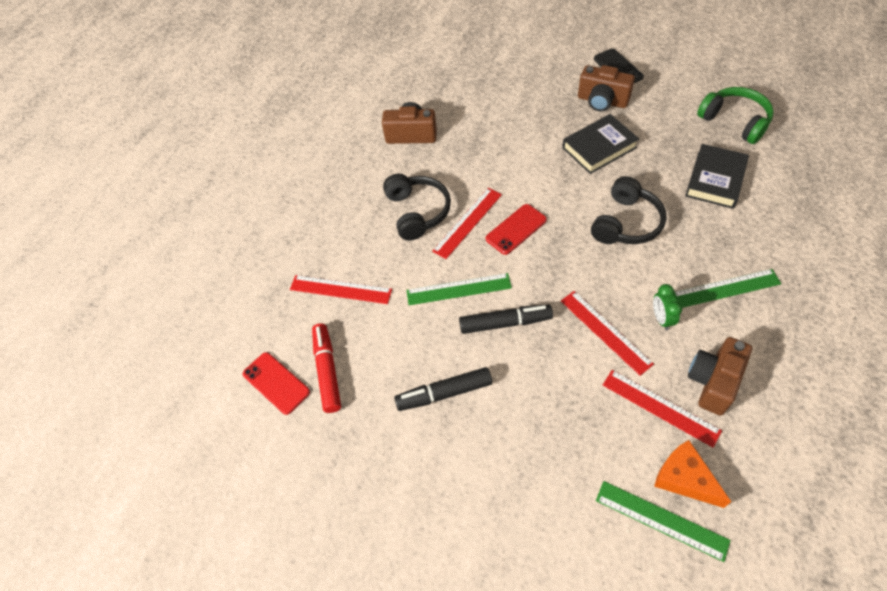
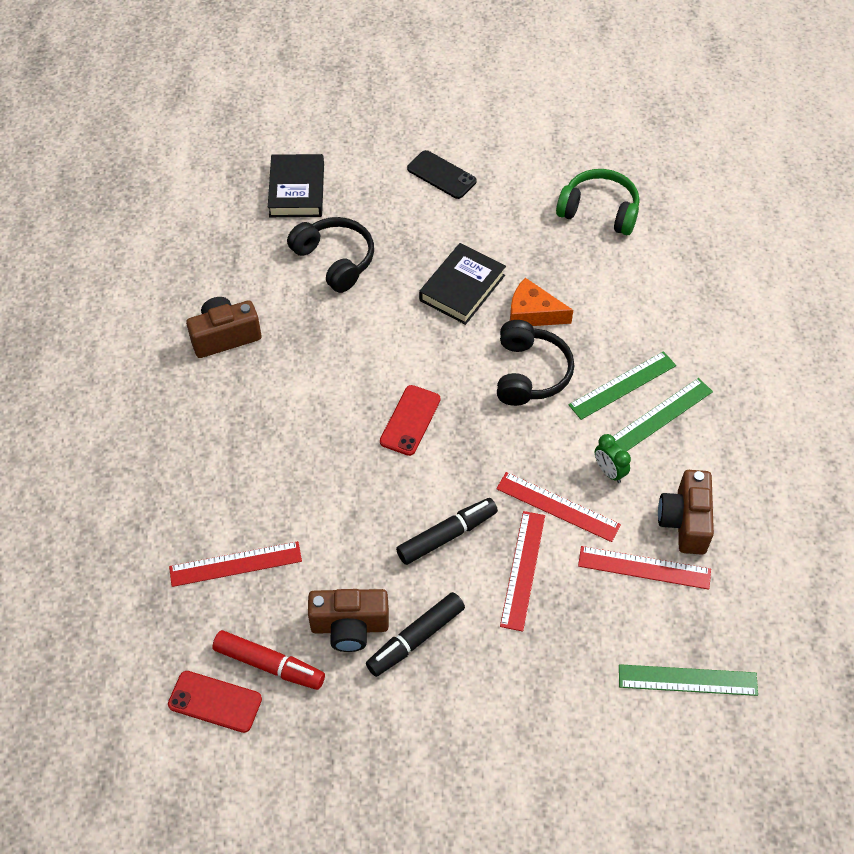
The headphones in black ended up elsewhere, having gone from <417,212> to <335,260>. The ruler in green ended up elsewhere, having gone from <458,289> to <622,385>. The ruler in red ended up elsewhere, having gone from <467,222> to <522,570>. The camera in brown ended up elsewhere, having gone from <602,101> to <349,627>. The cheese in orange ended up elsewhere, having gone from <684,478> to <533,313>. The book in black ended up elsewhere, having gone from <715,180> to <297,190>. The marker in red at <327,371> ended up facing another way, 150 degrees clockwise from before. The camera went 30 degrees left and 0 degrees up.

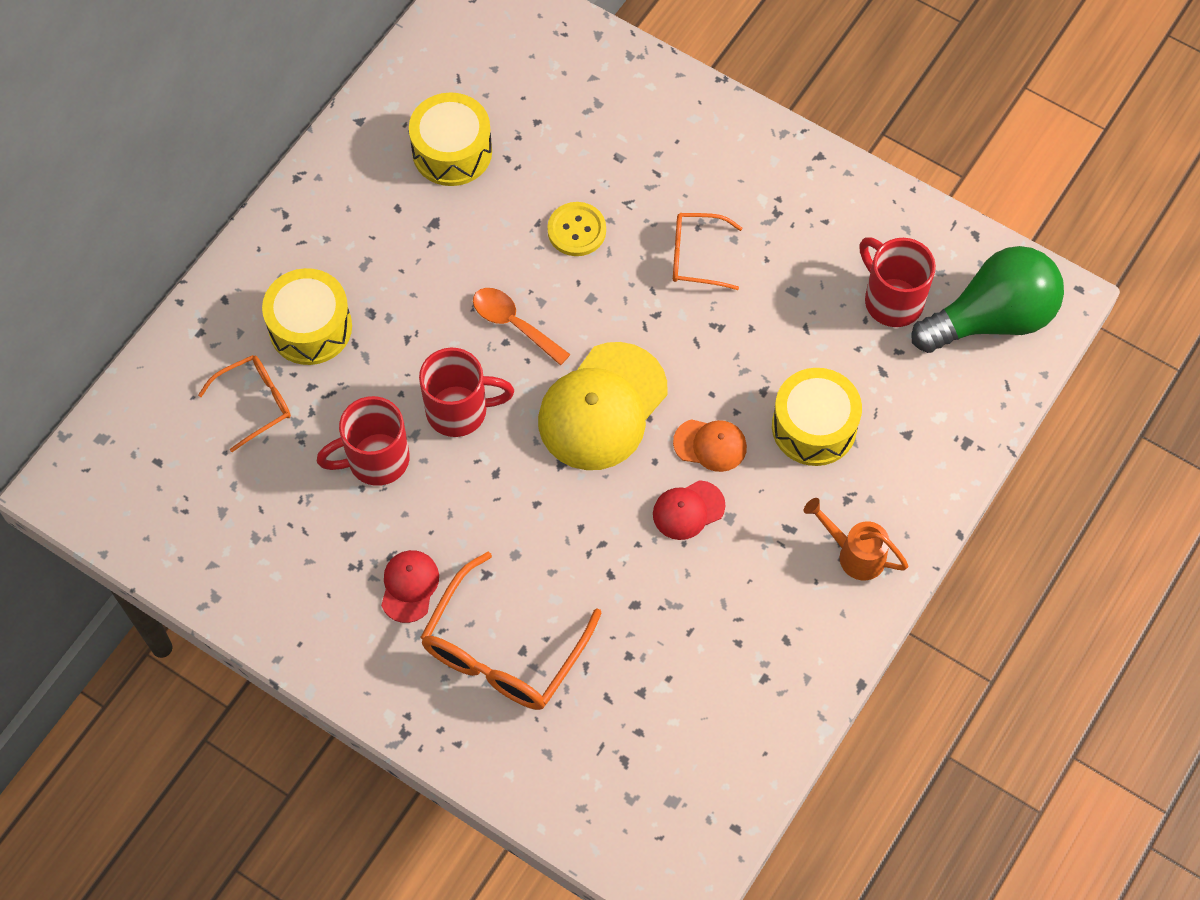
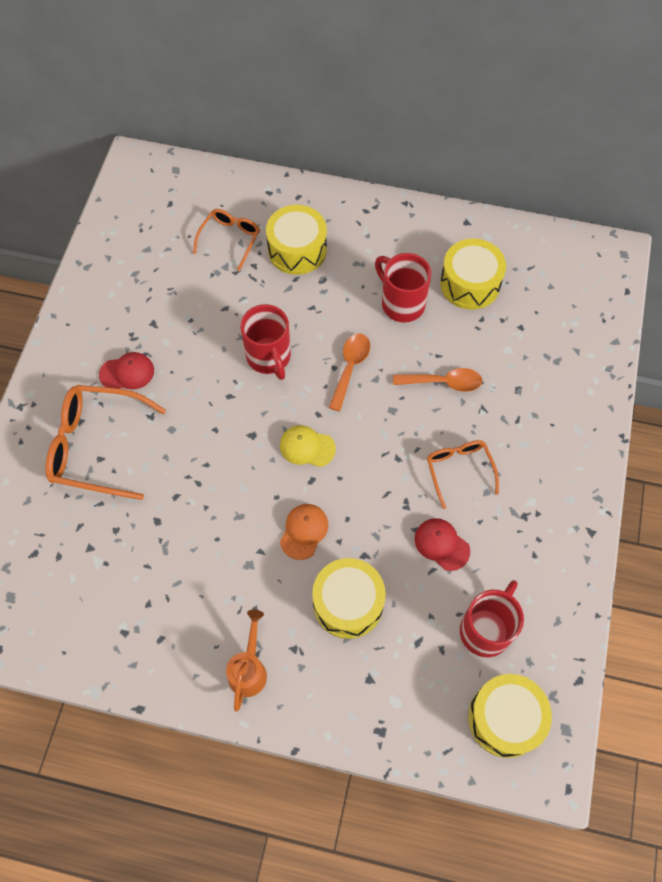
The mug in red ended up elsewhere, having gone from <375,460> to <401,303>. The cap in red ended up elsewhere, having gone from <688,510> to <441,544>. Where the button in yellow stood at <576,230>, the spoon in orange came to stand at <443,382>. Where the light bulb in green stood at <991,318>, the drum in yellow came to stand at <505,718>. The glasses in orange at <255,403> ended up facing another way, 105 degrees counterclockwise from before. The cap in orange at <710,445> ended up facing another way, 150 degrees counterclockwise from before. The size of the cap in yellow at <602,407> changed by a factor of 0.50. The camera went 70 degrees right and 0 degrees up.

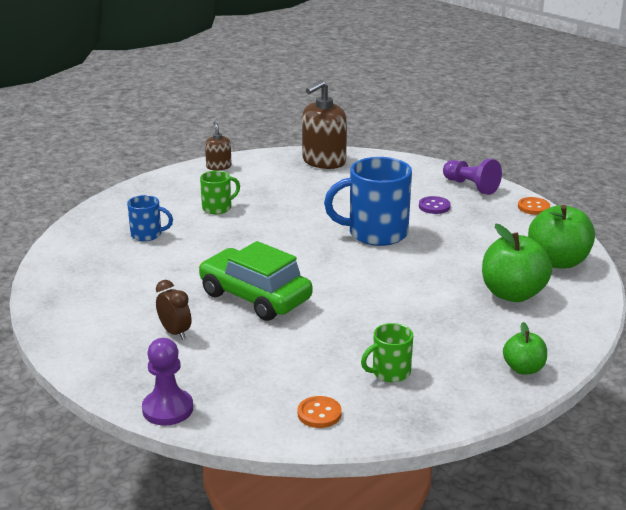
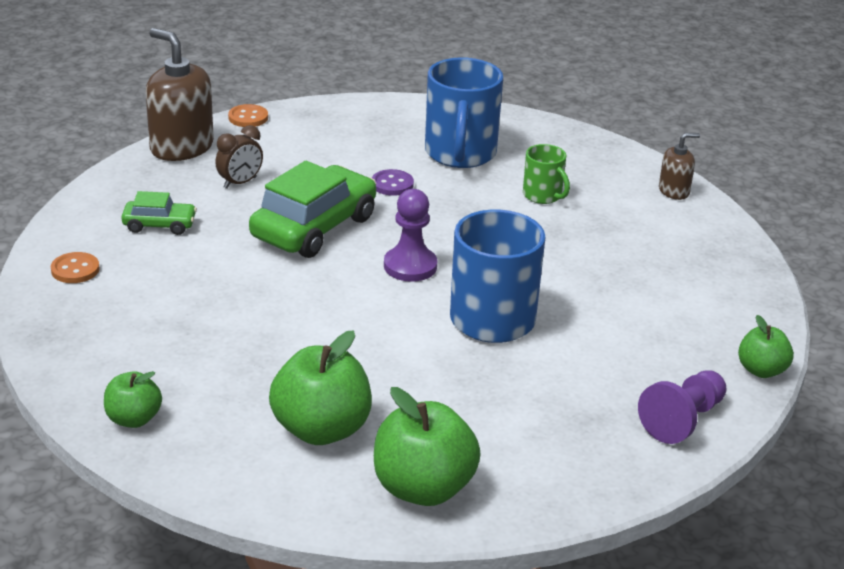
The second view lost the mug in green at <390,372>. The second view gained the car in green at <159,225>. The second view gained the apple in green at <761,370>. The pawn in purple ended up elsewhere, having gone from <168,409> to <410,266>. The soap dispenser in brown ended up elsewhere, having gone from <323,161> to <181,147>. The button in purple ended up elsewhere, having gone from <434,206> to <392,184>. The button in orange ended up elsewhere, having gone from <533,207> to <248,117>. The size of the mug in blue at <147,235> changed by a factor of 1.92. The camera went 85 degrees right and 5 degrees up.

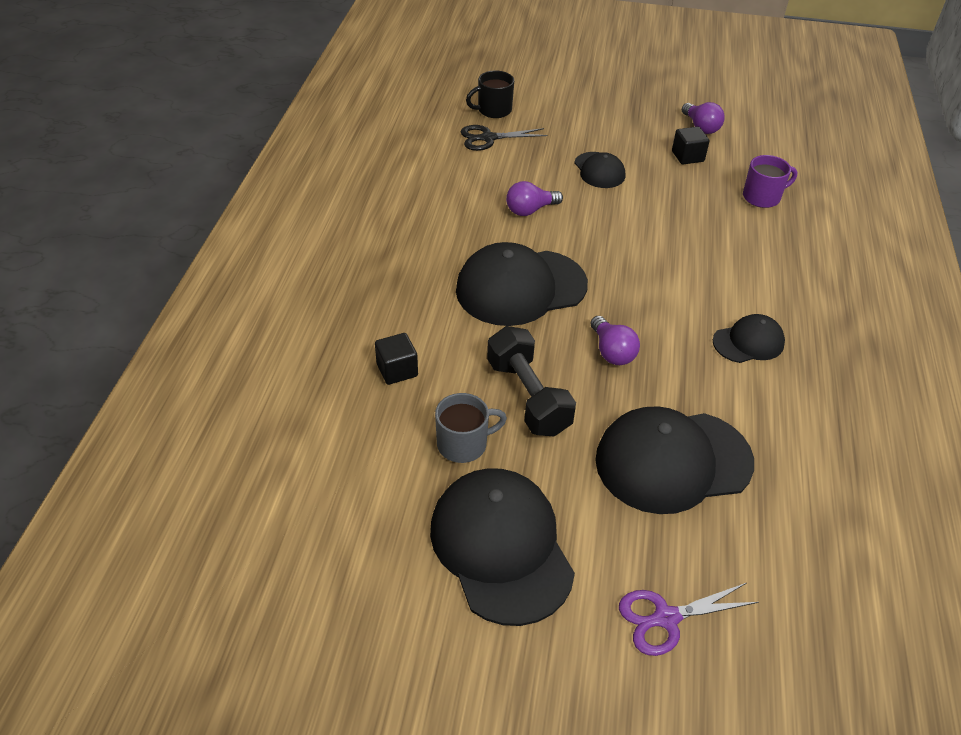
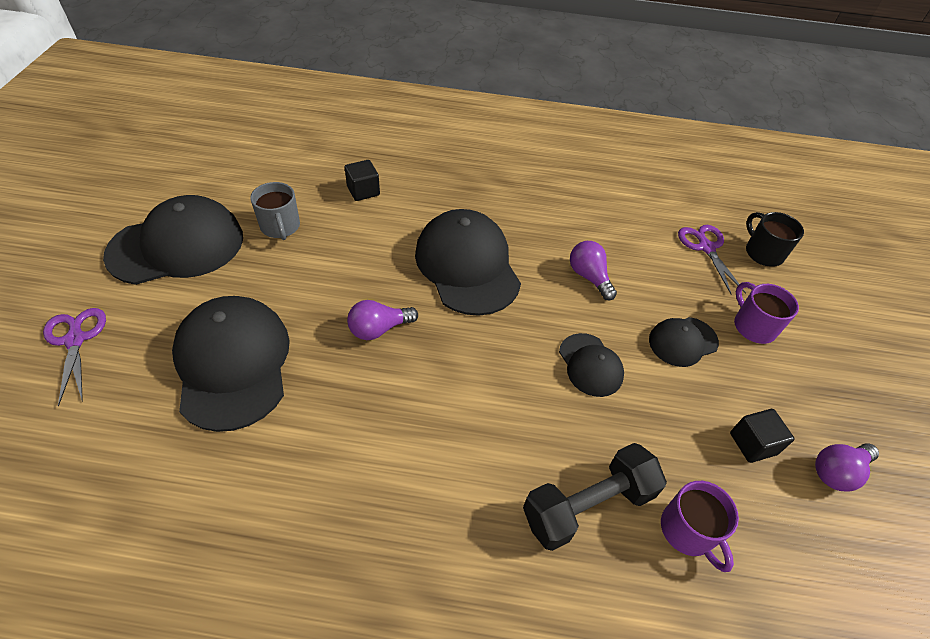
The second view gained the mug in purple at <753,326>. The dumbbell in black ended up elsewhere, having gone from <528,397> to <587,505>. The cap in black ended up elsewhere, having gone from <748,342> to <590,365>. What was the scissors in black at <488,138> turned into the scissors in purple at <706,247>. The camera went 85 degrees right and 5 degrees up.

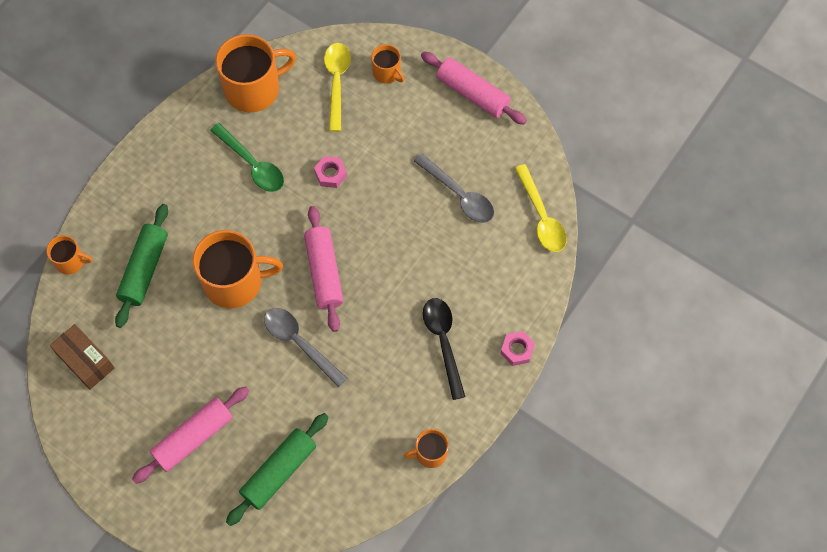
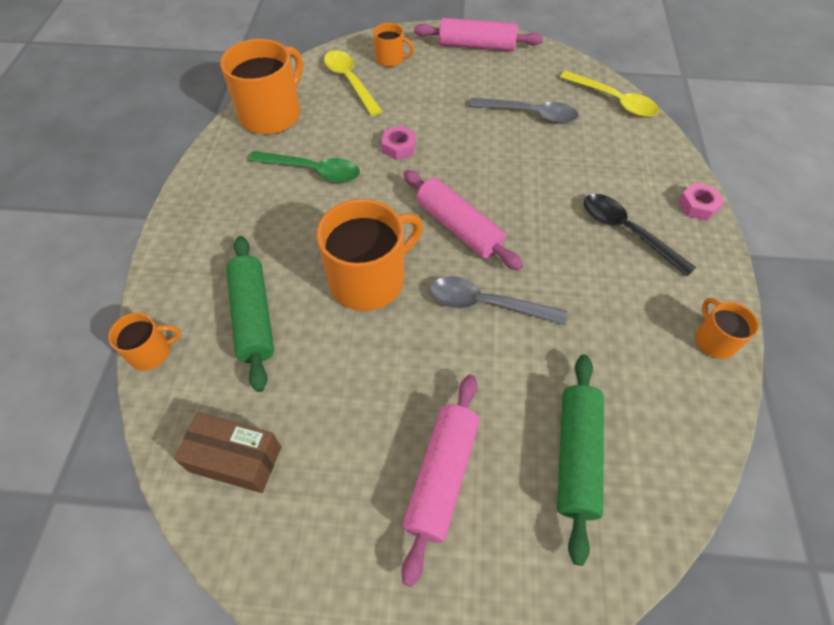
The mug in orange at <430,453> ended up facing another way, 120 degrees clockwise from before. The camera went 30 degrees left and 10 degrees down.

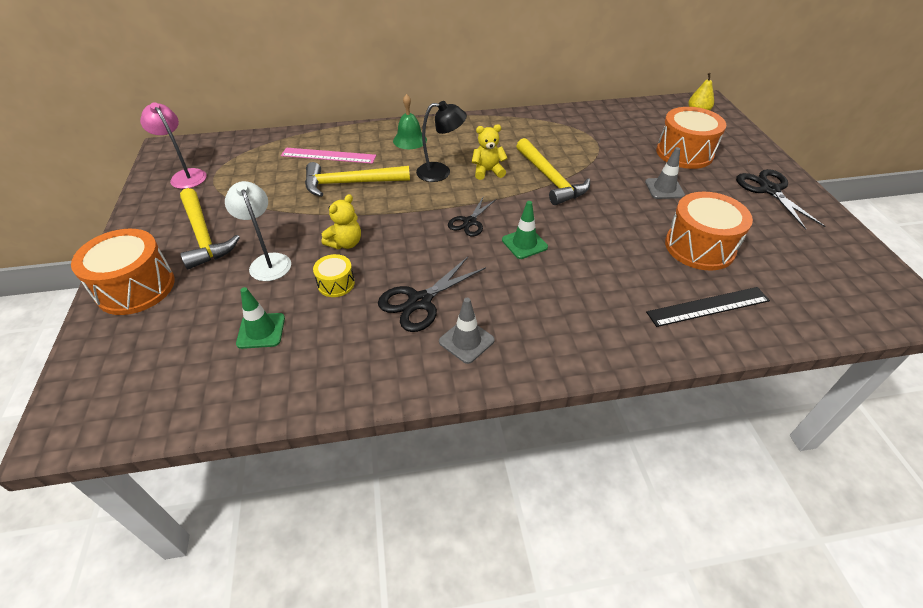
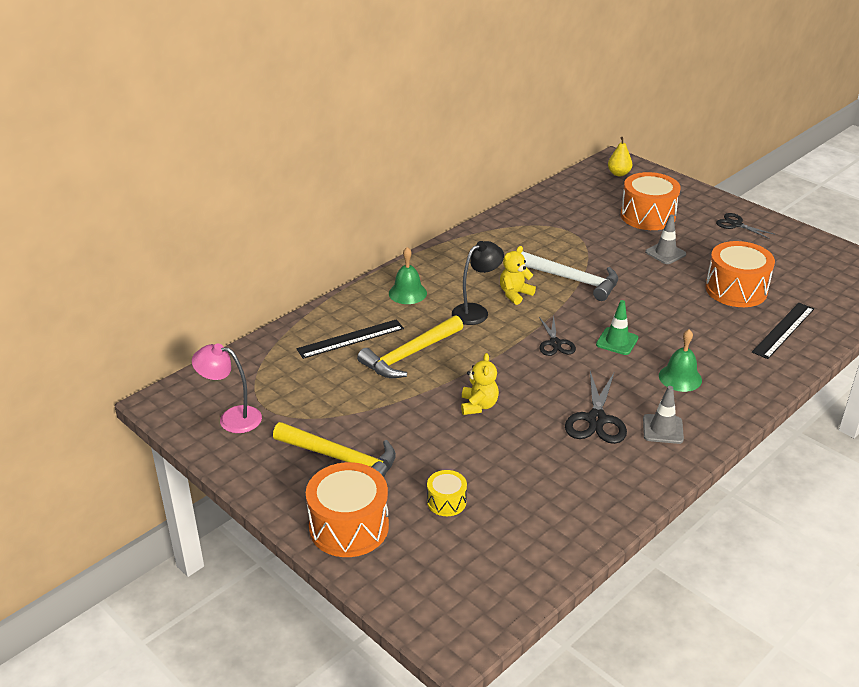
The second view lost the lamp in white at <268,261>. The second view lost the traffic cone in green at <261,331>. The second view gained the bell in green at <680,378>. The drum in yellow ended up elsewhere, having gone from <336,284> to <446,502>. What was the ruler in pink at <328,155> turned into the ruler in black at <350,339>. What was the hammer in yellow at <550,179> turned into the hammer in white at <573,280>. The size of the scissors in black at <769,190> changed by a factor of 0.65. The camera went 35 degrees left and 10 degrees down.

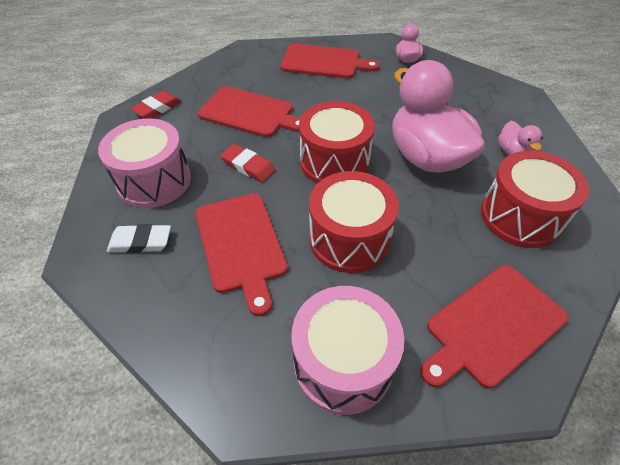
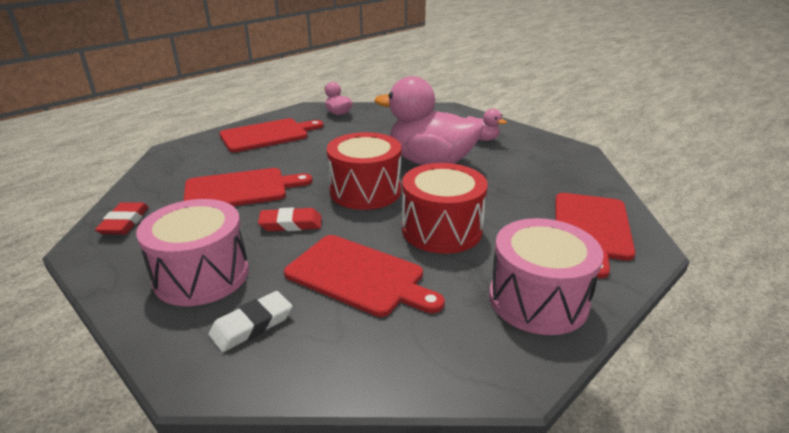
The second view lost the drum in red at <520,216>. The camera went 40 degrees left and 20 degrees down.

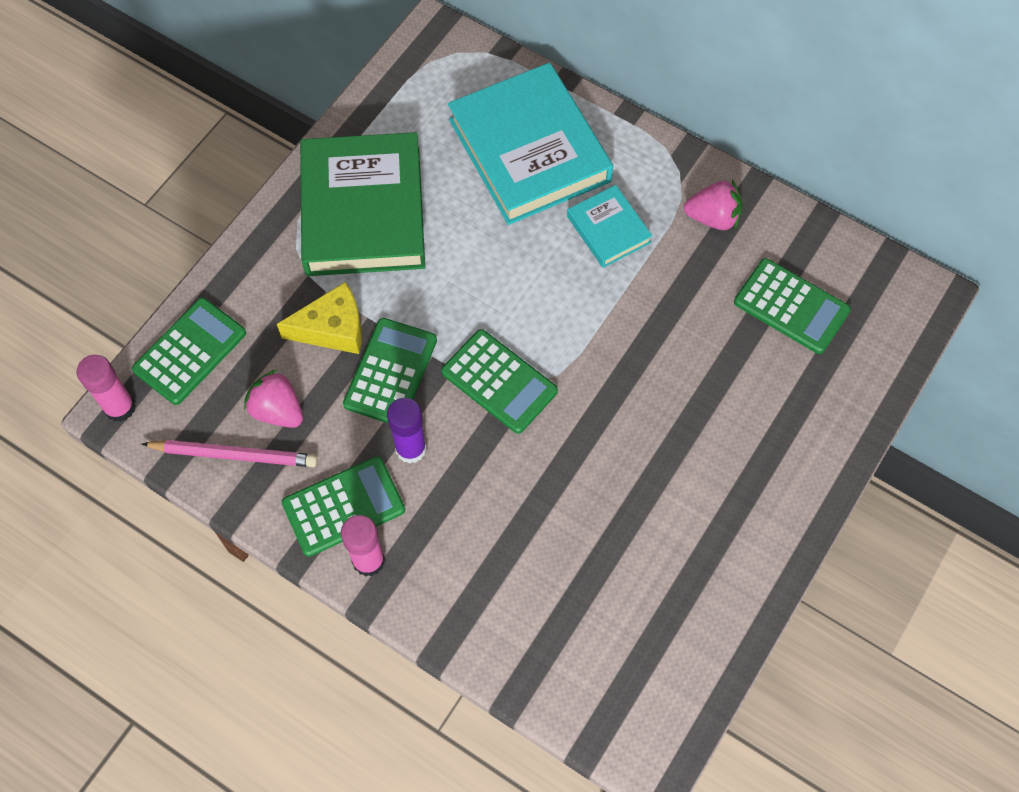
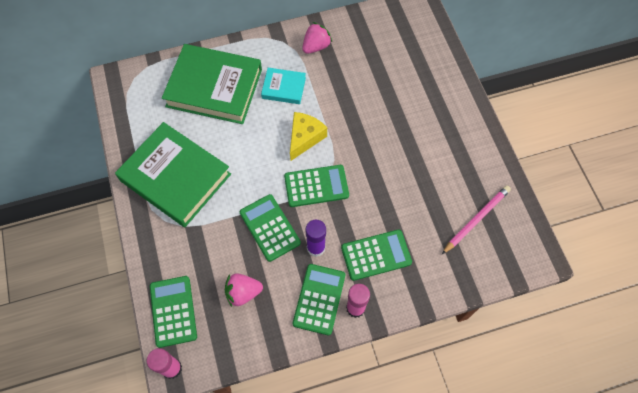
The pencil in pink ended up elsewhere, having gone from <234,455> to <476,219>. The cheese in yellow ended up elsewhere, having gone from <332,329> to <305,138>. The calculator in green ended up elsewhere, having gone from <791,306> to <376,255>. What was the book in turquoise at <529,150> turned into the book in green at <214,88>. The camera went 50 degrees left and 0 degrees up.

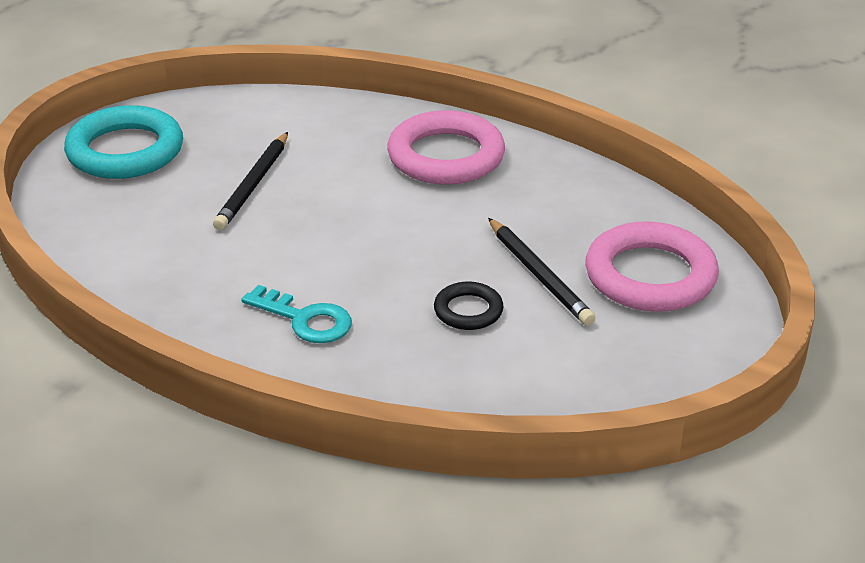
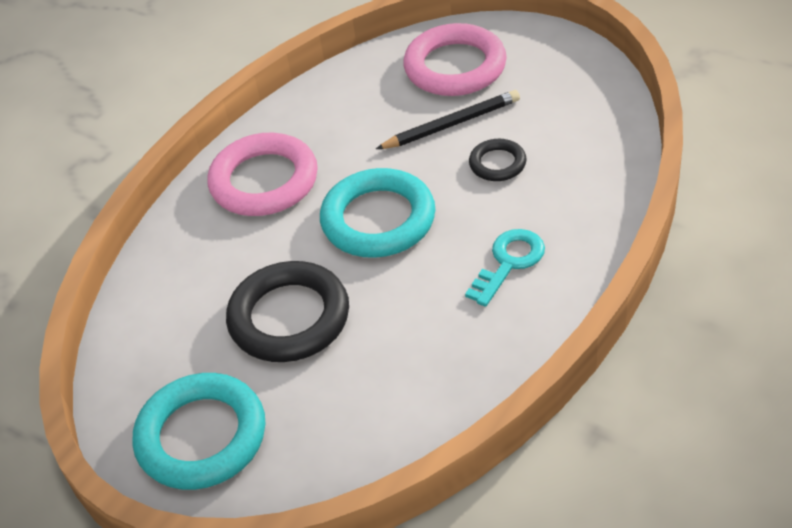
The second view gained the ring in turquoise at <378,219>. Where the pencil in black stood at <252,185>, the ring in black came to stand at <289,318>. The camera went 80 degrees left and 10 degrees up.

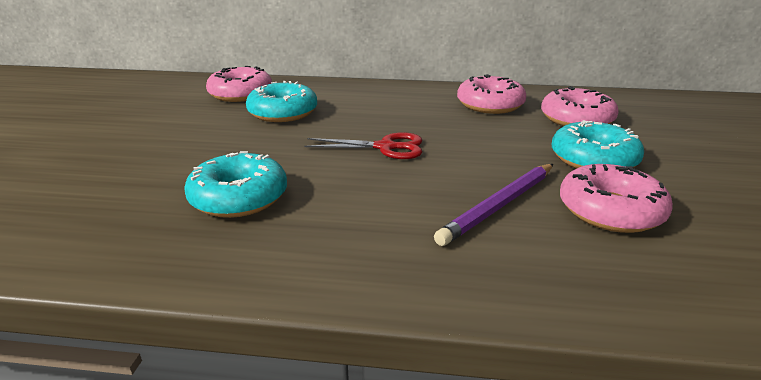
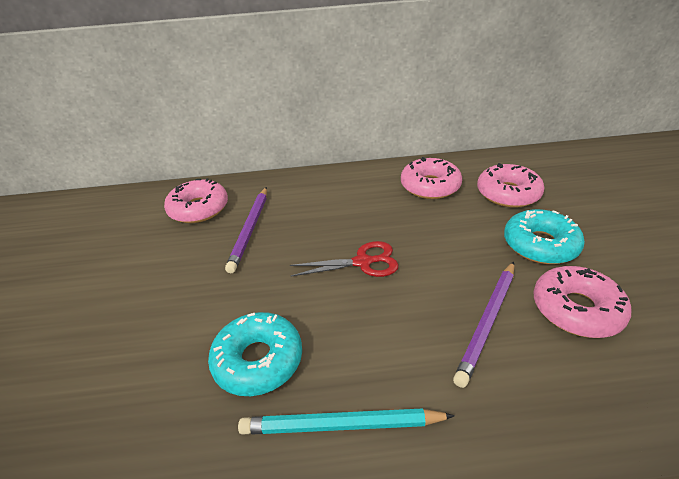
The second view gained the pencil in turquoise at <341,425>. Where the donut in turquoise stood at <283,112>, the pencil in purple came to stand at <250,229>. The camera went 10 degrees left and 10 degrees up.

